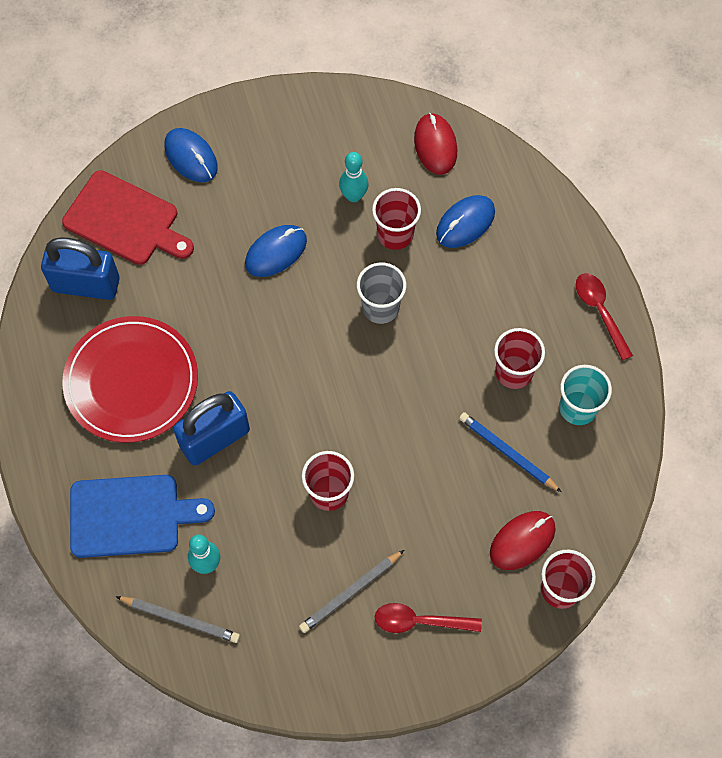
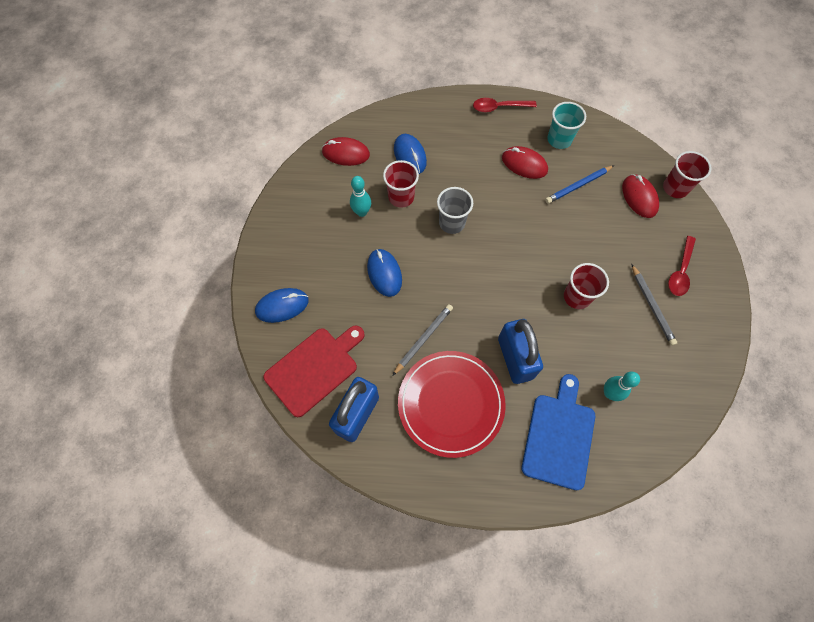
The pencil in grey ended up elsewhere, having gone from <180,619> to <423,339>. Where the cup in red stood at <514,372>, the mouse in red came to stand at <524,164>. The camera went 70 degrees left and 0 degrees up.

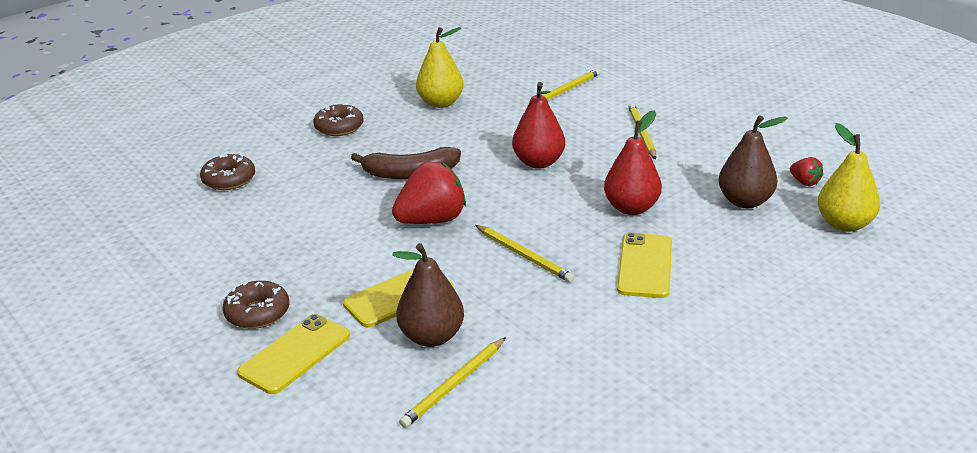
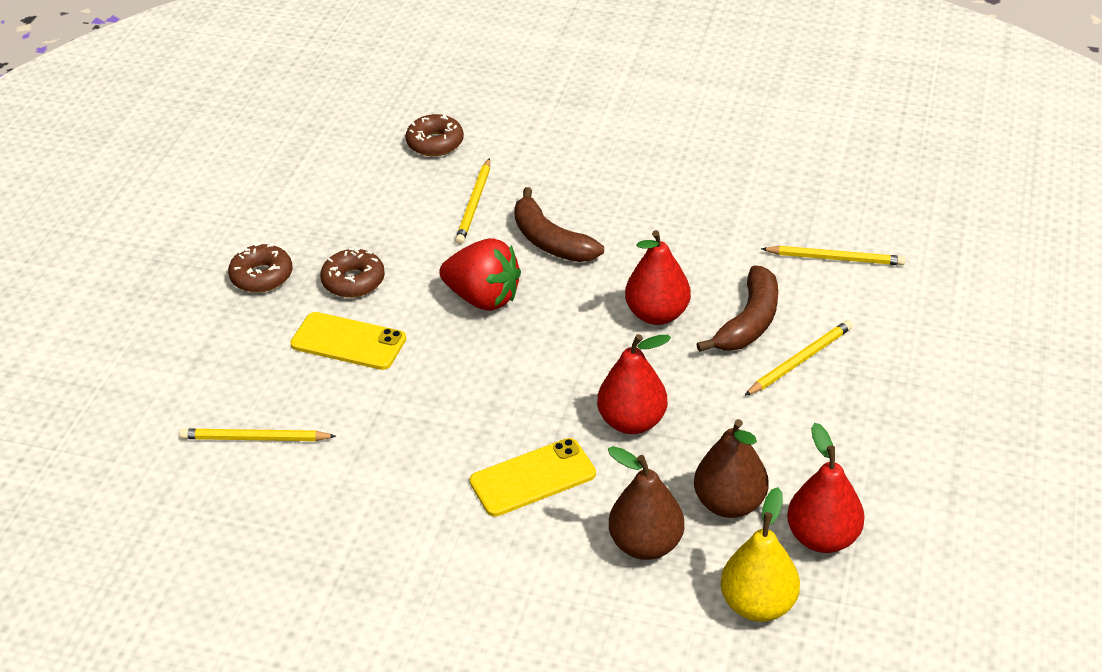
The second view lost the phone in yellow at <295,354>. The second view lost the pear in yellow at <440,103>. The second view gained the banana in brown at <749,322>. The donut in brown ended up elsewhere, having gone from <339,127> to <353,281>. The pear in brown ended up elsewhere, having gone from <431,337> to <646,544>. The pencil in yellow ended up elsewhere, having gone from <524,256> to <474,204>. Where the strawberry in red stood at <804,182>, the pear in red came to stand at <822,537>. The camera went 55 degrees right and 10 degrees up.

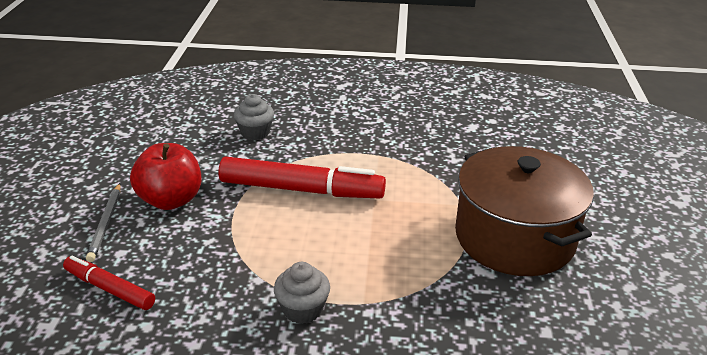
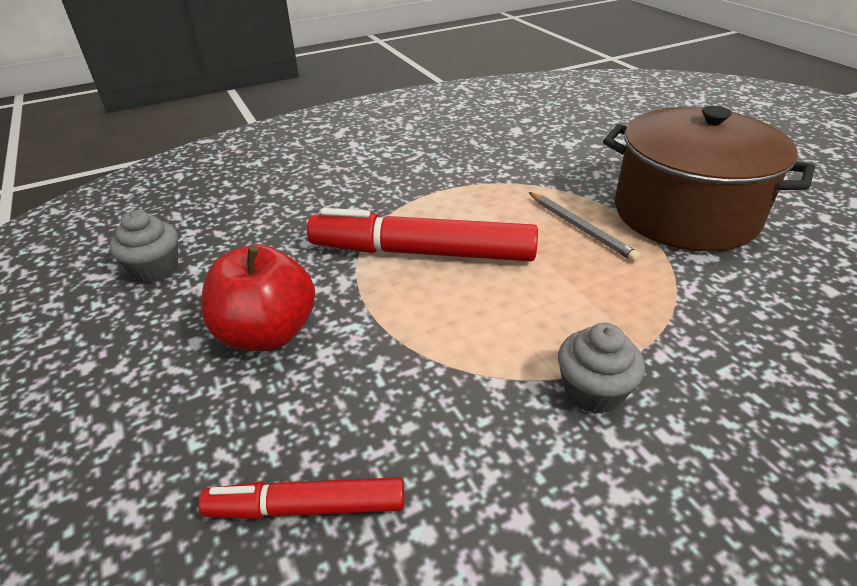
The pencil in grey ended up elsewhere, having gone from <106,224> to <581,228>. The cupcake in grey ended up elsewhere, having gone from <255,132> to <155,269>. The marker in red at <301,190> ended up facing another way, 150 degrees counterclockwise from before. The camera went 30 degrees left and 5 degrees up.

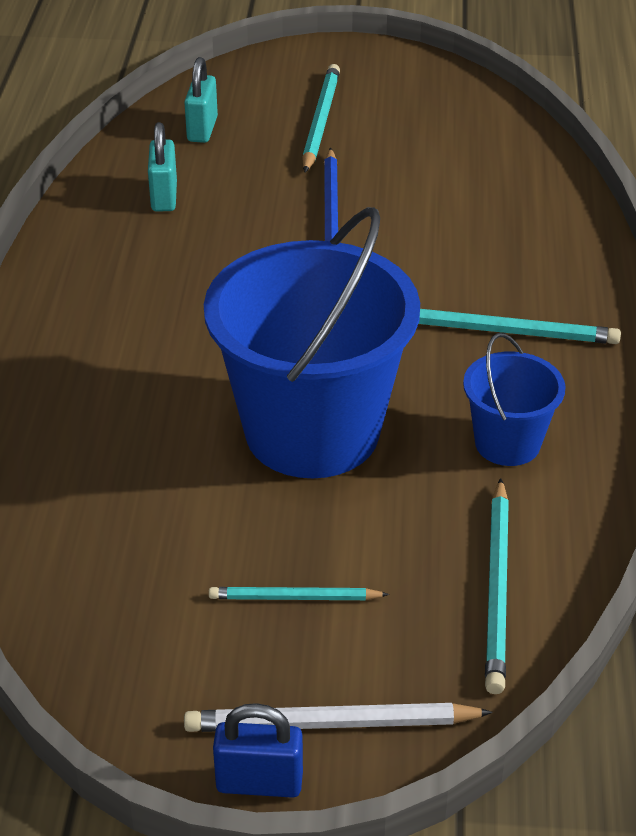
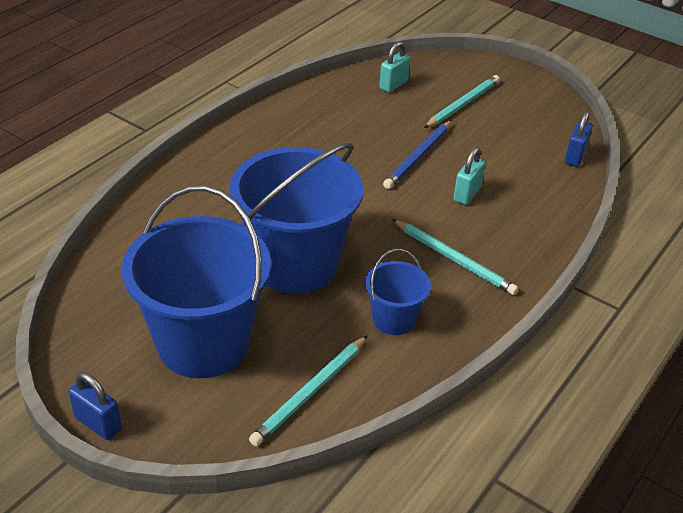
The second view lost the pencil in white at <331,724>. The second view gained the padlock in blue at <575,156>. The padlock in turquoise ended up elsewhere, having gone from <164,197> to <467,194>. Where the pencil in turquoise stood at <294,598>, the bucket in blue came to stand at <203,343>. The camera went 30 degrees right and 0 degrees up.

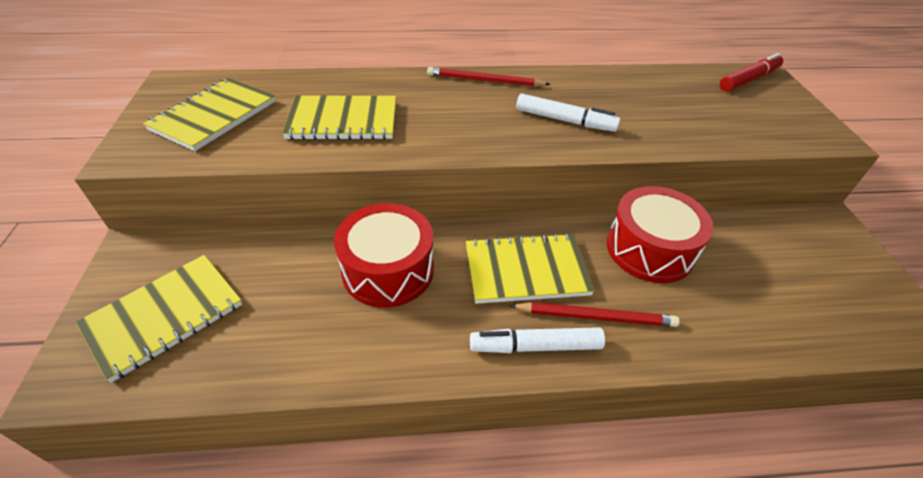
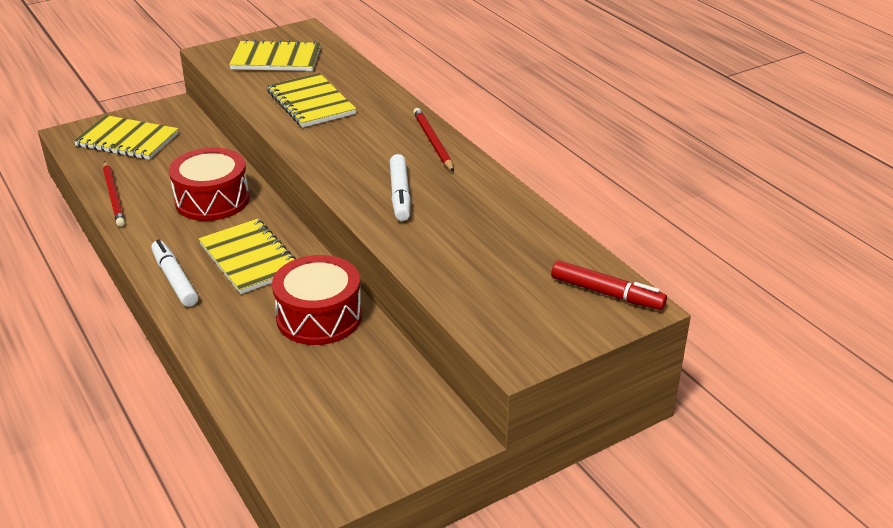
The pencil in red ended up elsewhere, having gone from <595,316> to <114,196>. The camera went 65 degrees right and 10 degrees down.

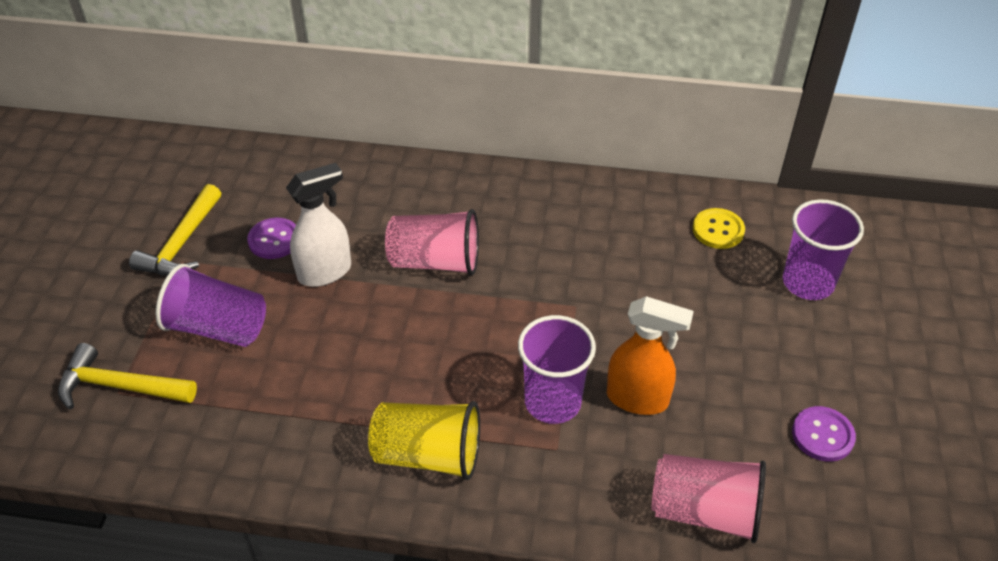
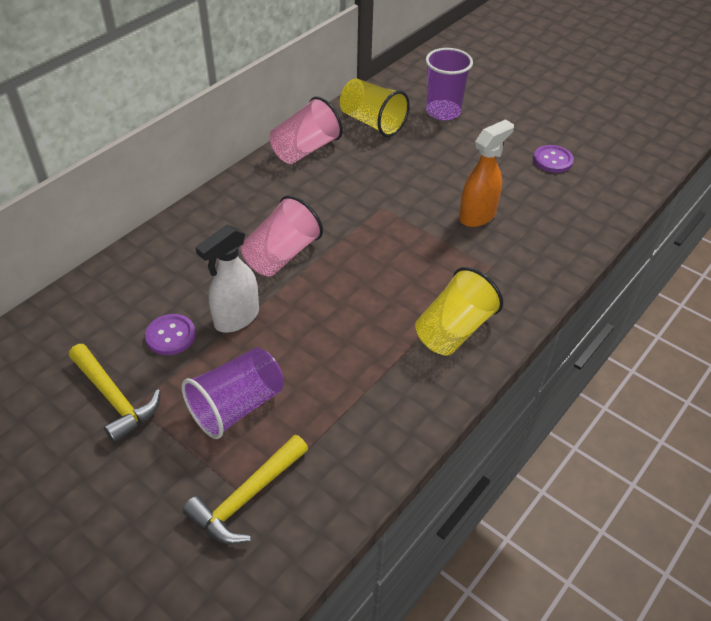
The second view lost the cup in purple at <552,402>. The cup in pink ended up elsewhere, having gone from <705,511> to <305,149>. Where the button in yellow stood at <718,230>, the cup in yellow came to stand at <372,122>. The spray bottle in white at <325,272> ended up facing another way, 135 degrees counterclockwise from before. The camera went 60 degrees left and 0 degrees up.

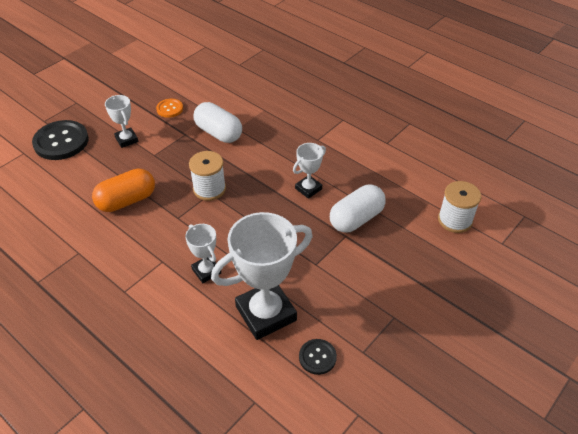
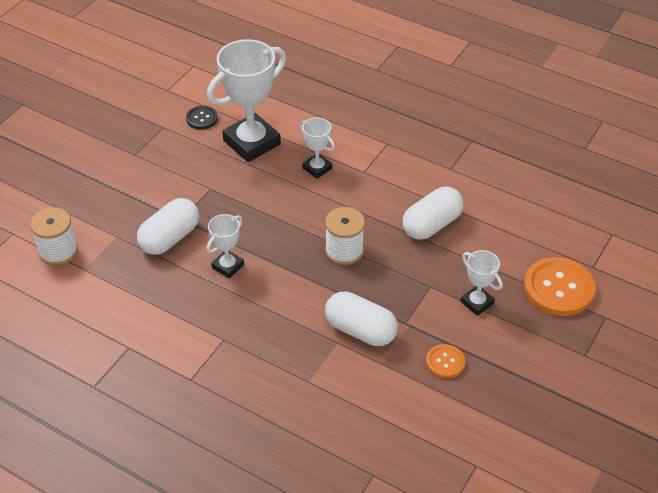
What was the button in black at <61,141> turned into the button in orange at <558,288>. What was the capsule in orange at <127,201> turned into the capsule in white at <432,225>. The camera went 170 degrees right and 0 degrees up.

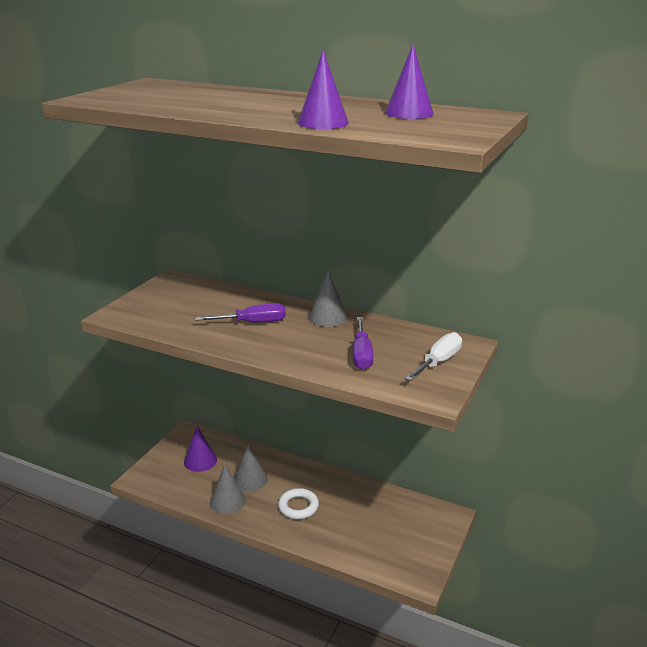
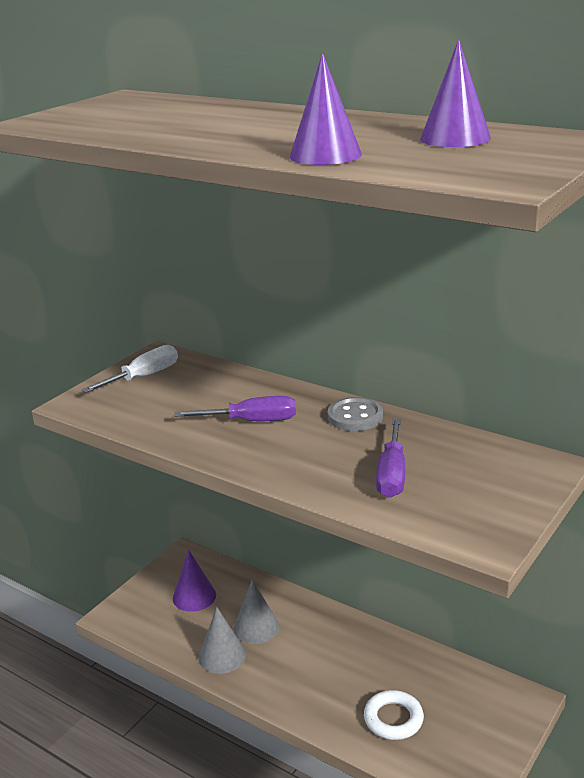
The ring in white ended up elsewhere, having gone from <298,507> to <393,719>. The screwdriver in white ended up elsewhere, having gone from <438,362> to <143,377>. Where the cone in grey stood at <327,317>, the button in grey came to stand at <355,416>. The camera went 10 degrees right and 0 degrees up.

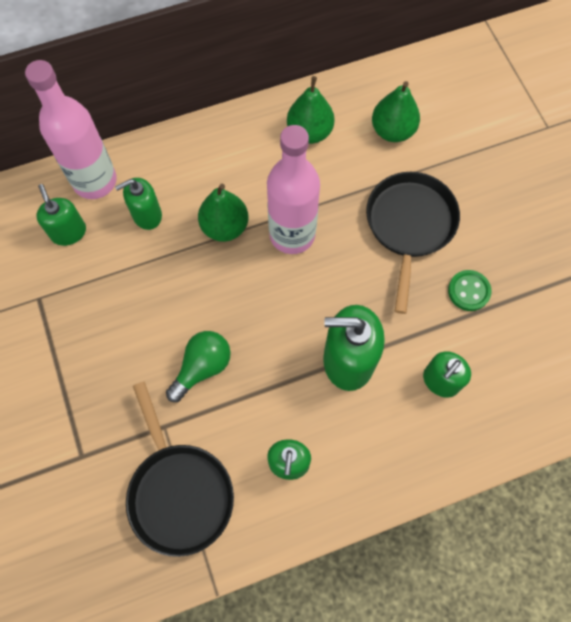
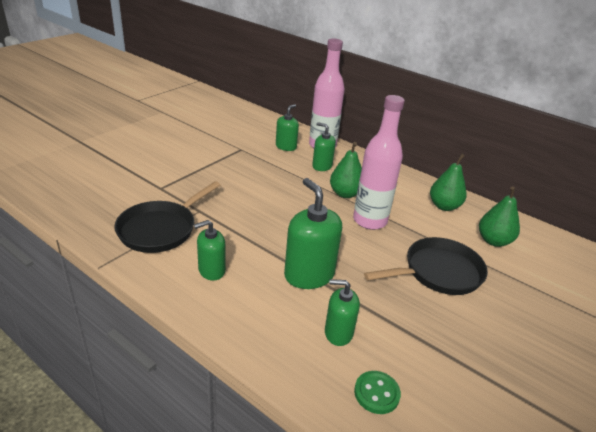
The second view lost the light bulb in green at <202,367>. The button in green ended up elsewhere, having gone from <469,291> to <376,393>. The camera went 55 degrees right and 35 degrees down.

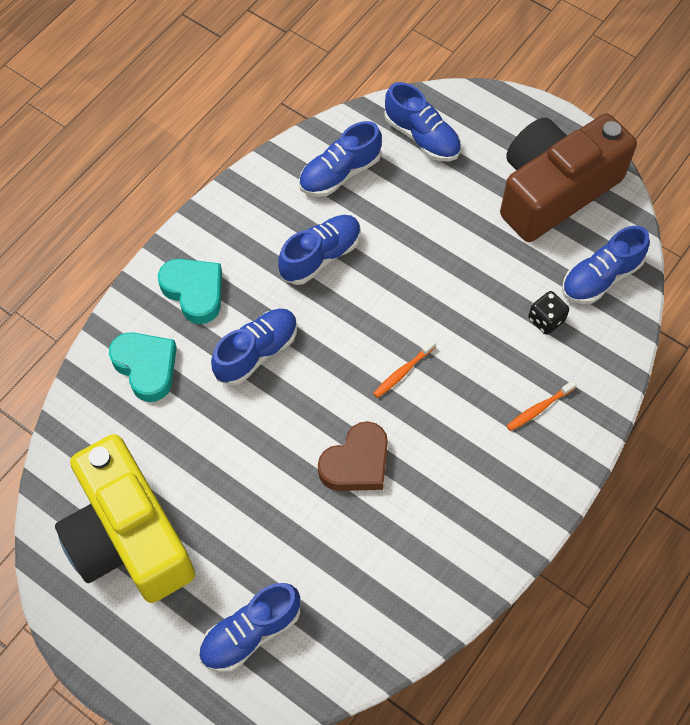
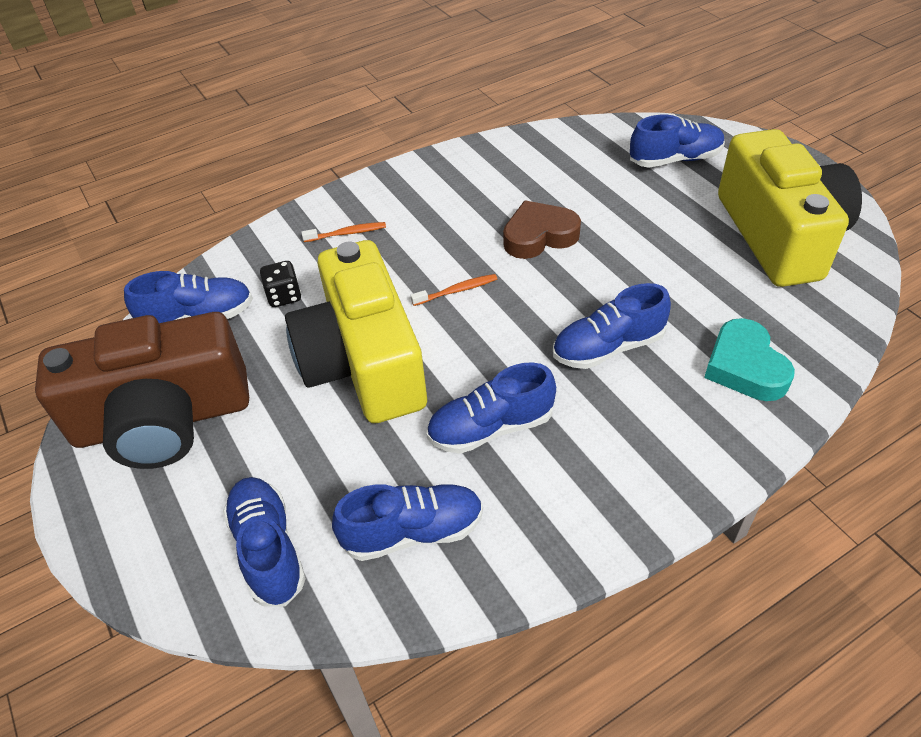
The second view lost the heart in turquoise at <194,292>. The second view gained the camera in yellow at <363,362>. The camera went 155 degrees left and 15 degrees down.

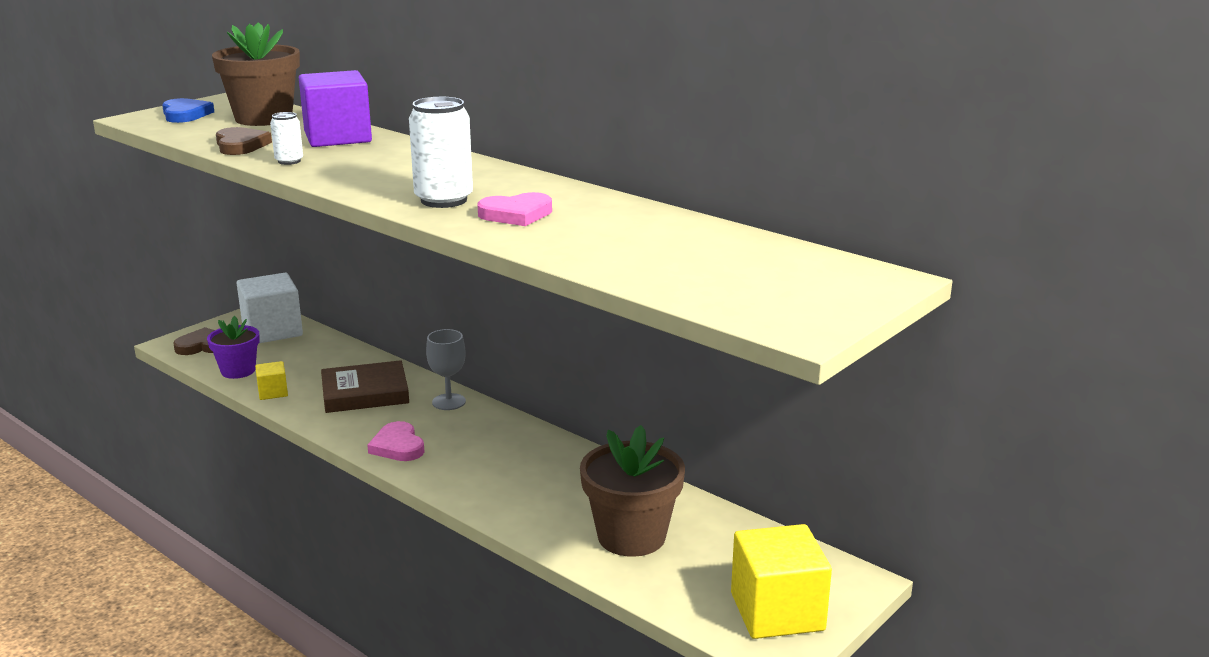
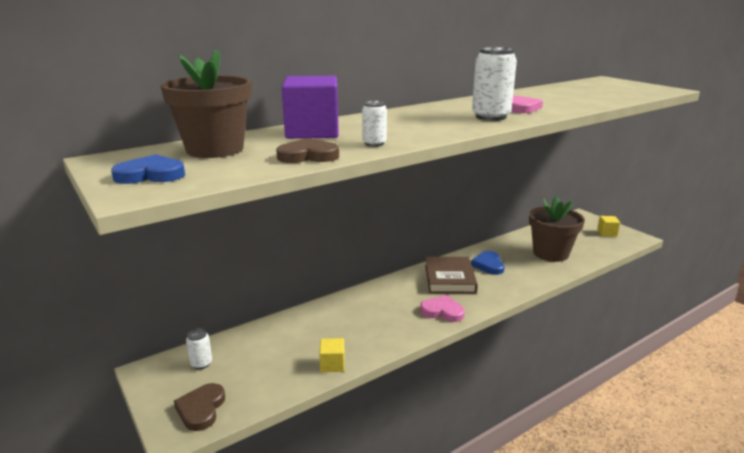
The second view lost the flower pot in purple at <238,371>. The second view lost the goblet in grey at <449,402>. The second view gained the heart in blue at <488,265>. The book in brown ended up elsewhere, having gone from <365,393> to <449,278>. Where the cube in white stood at <272,331>, the can in white came to stand at <201,363>. The heart in pink at <398,446> ended up facing another way, 150 degrees counterclockwise from before. The size of the cube in yellow at <777,612> changed by a factor of 0.48. The camera went 75 degrees left and 0 degrees up.

